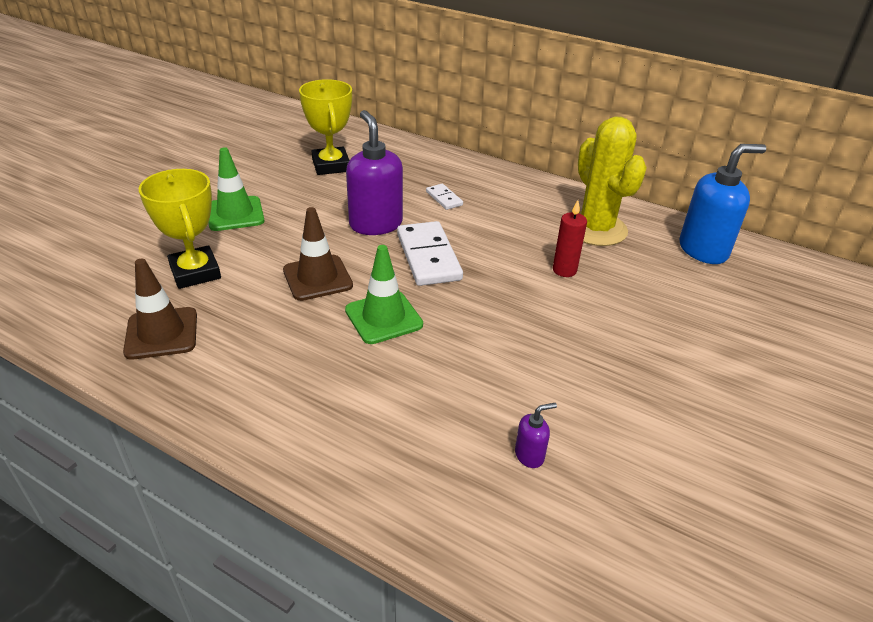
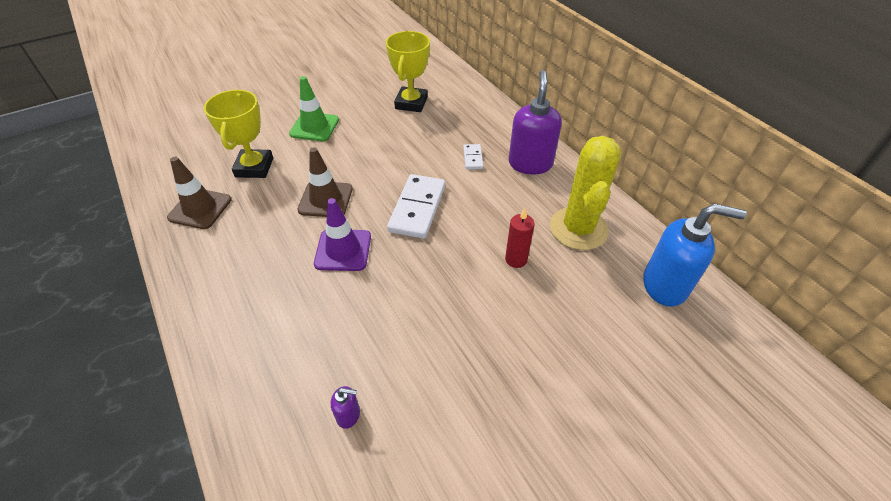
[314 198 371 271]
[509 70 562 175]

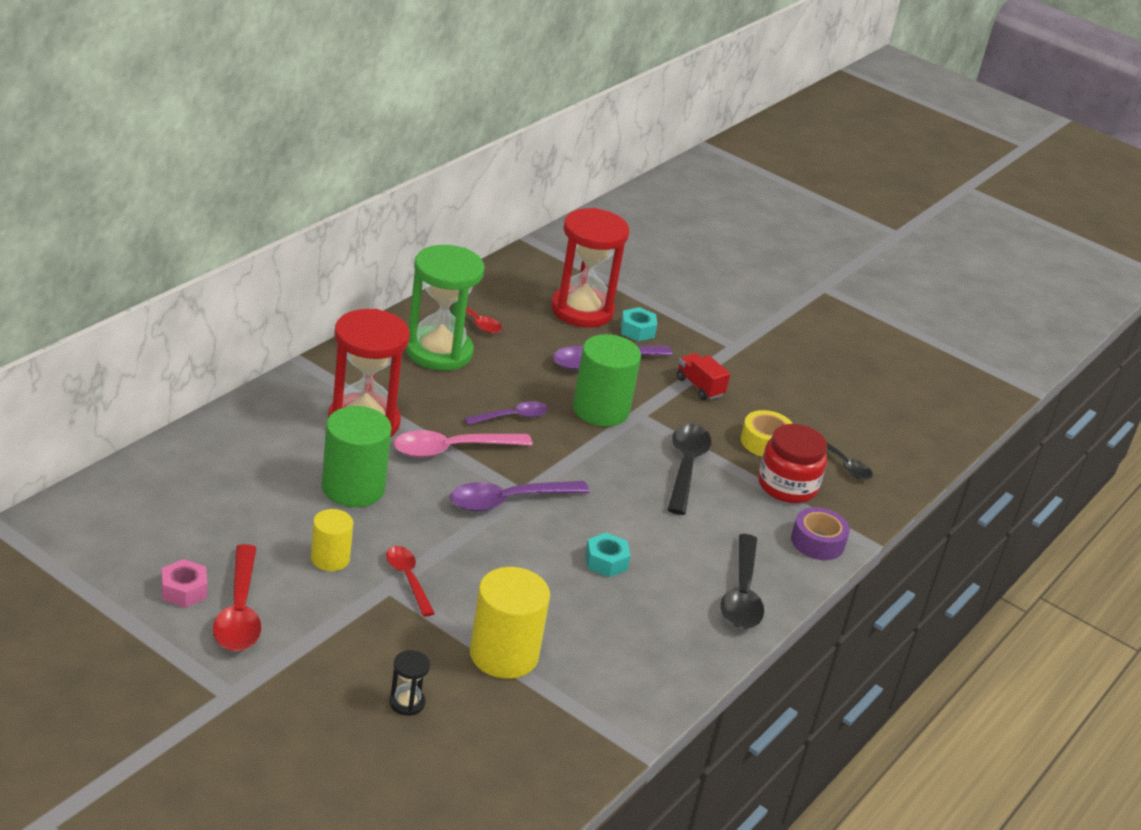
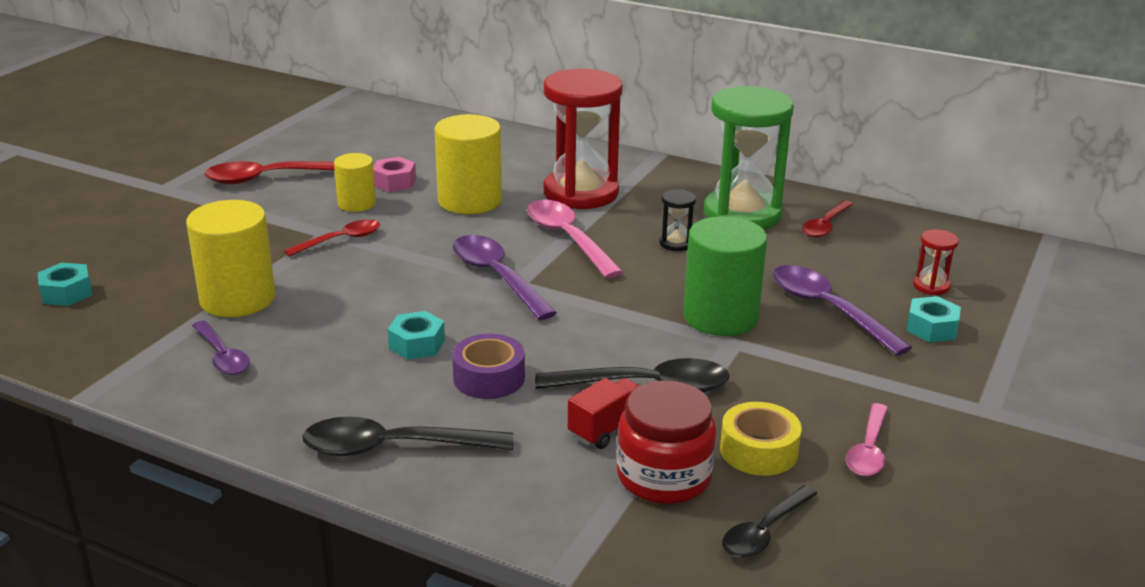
[373 157 416 192]
[434 114 502 214]
[659 189 696 251]
[192 320 250 375]
[913 229 959 295]
[568 378 639 449]
[452 334 525 399]
[38 263 92 306]
[846 403 888 477]

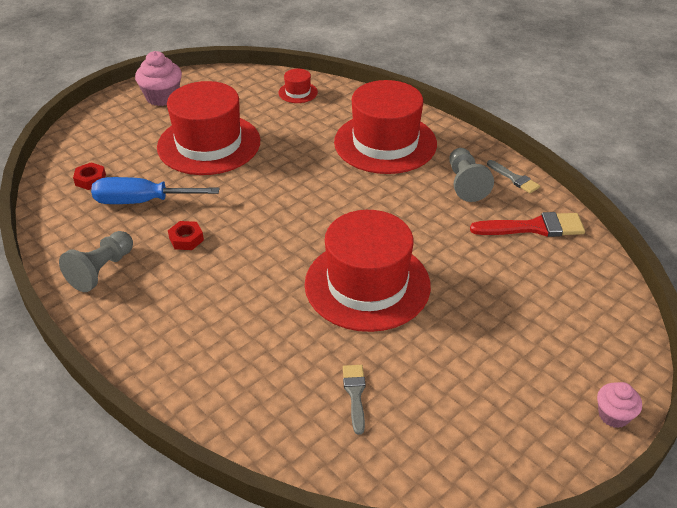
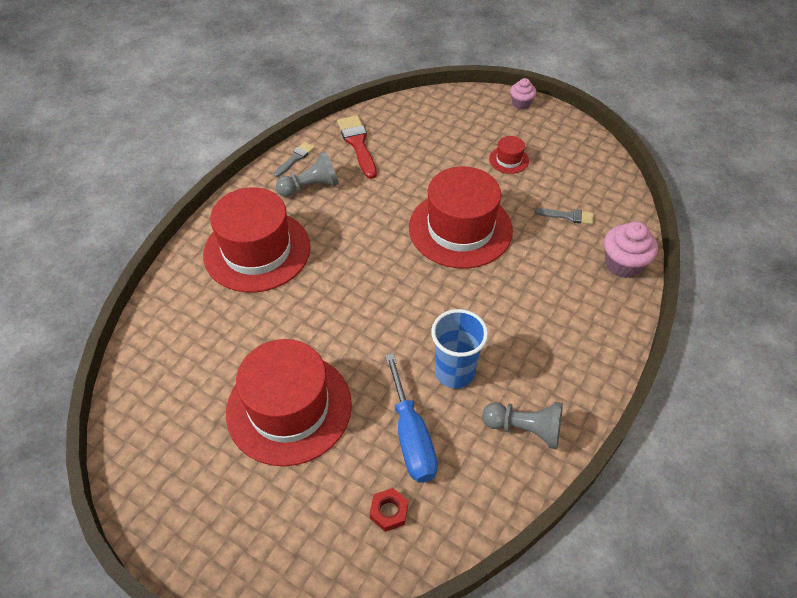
[604 222 658 278]
[431 309 488 388]
[489 136 529 174]
[535 208 594 225]

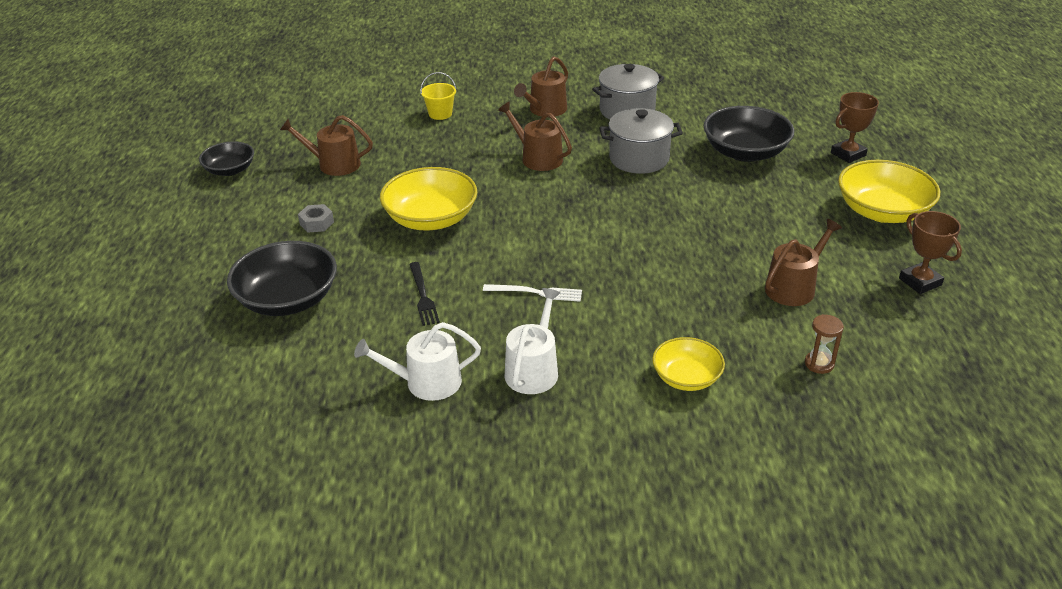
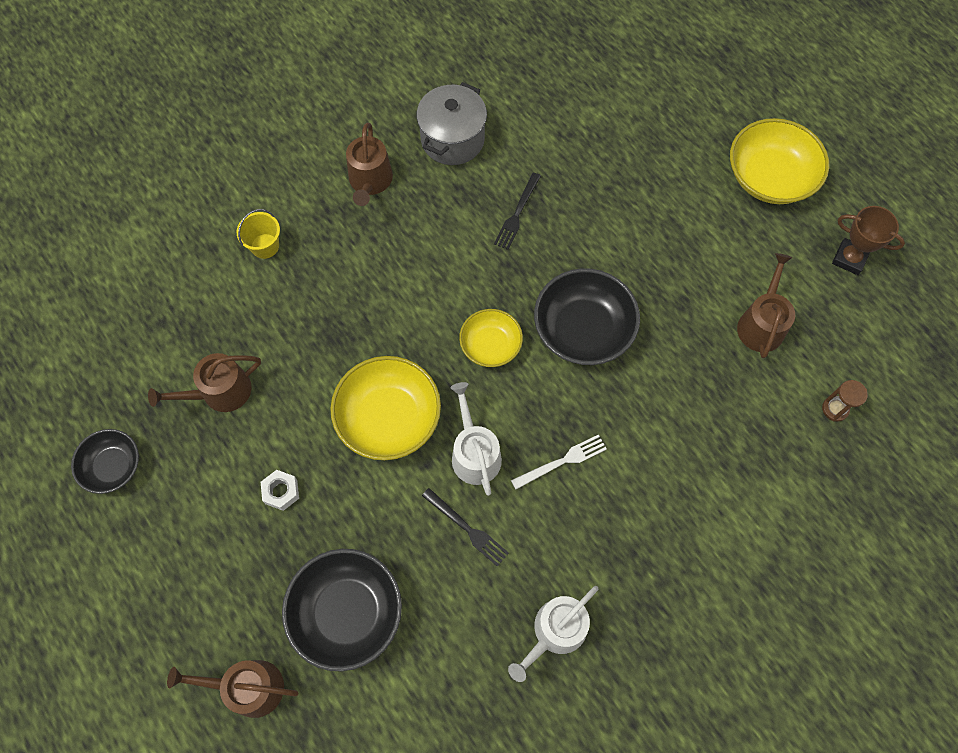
[261 470 299 511]
[167 660 298 718]
[450 382 502 496]
[494 173 541 250]
[459 309 523 367]
[534 268 640 365]
[831 92 879 163] (first image)

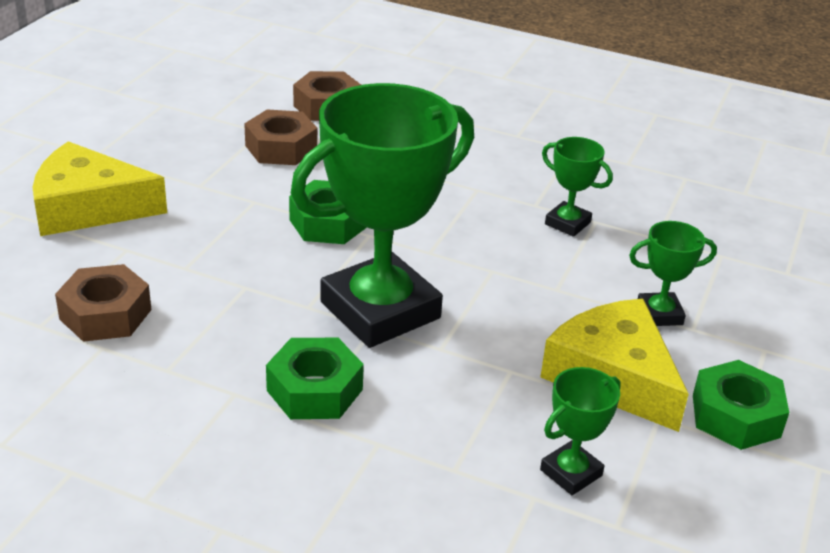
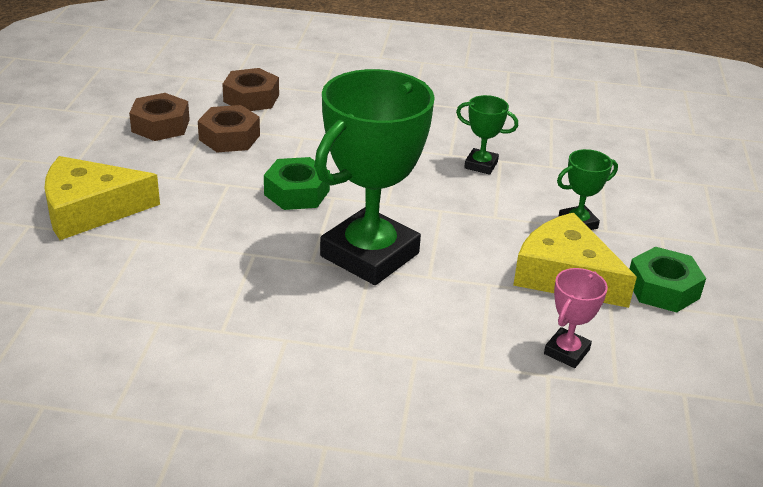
[129 93 190 141]
[266 338 364 419] (first image)
[544 268 608 368]

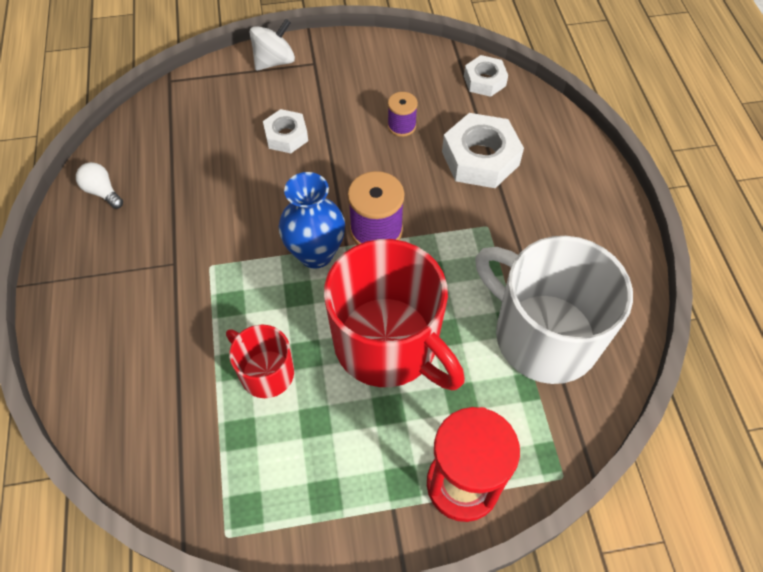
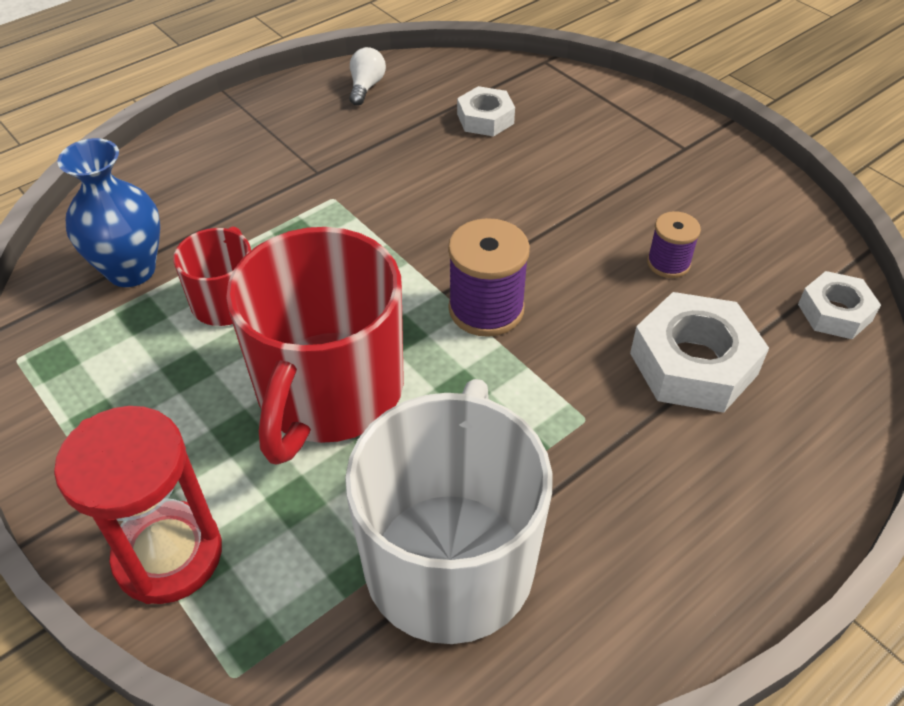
[249 19 295 71] (first image)
[457 86 515 136]
[57 138 160 287]

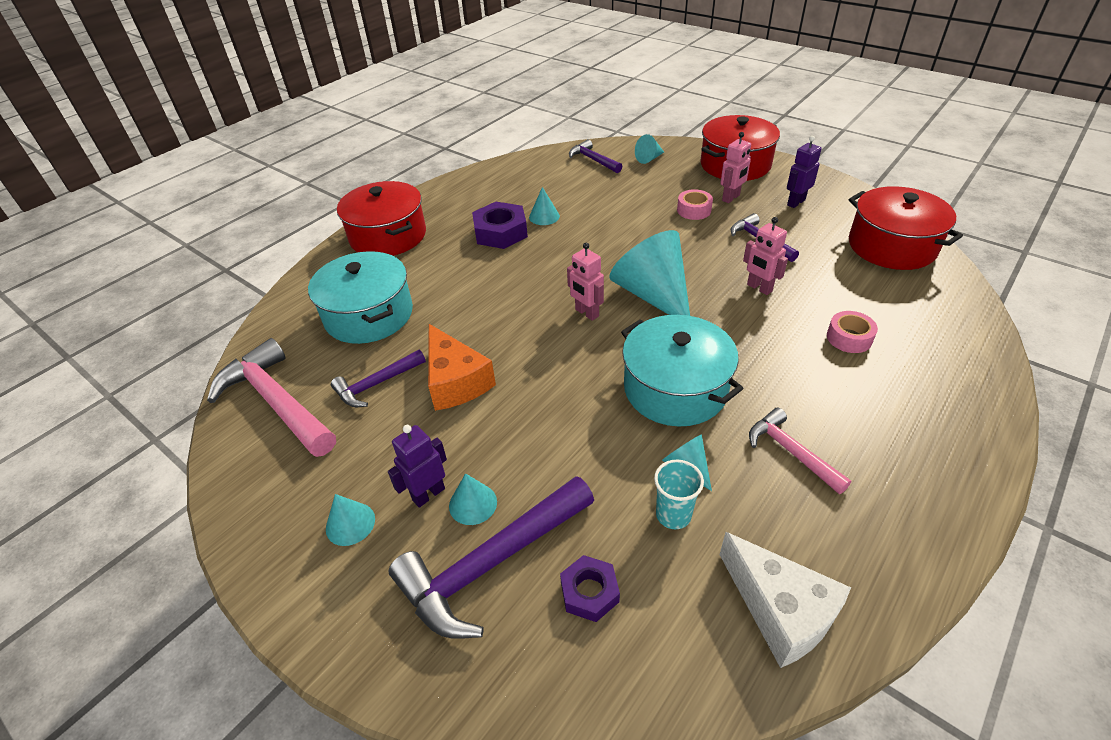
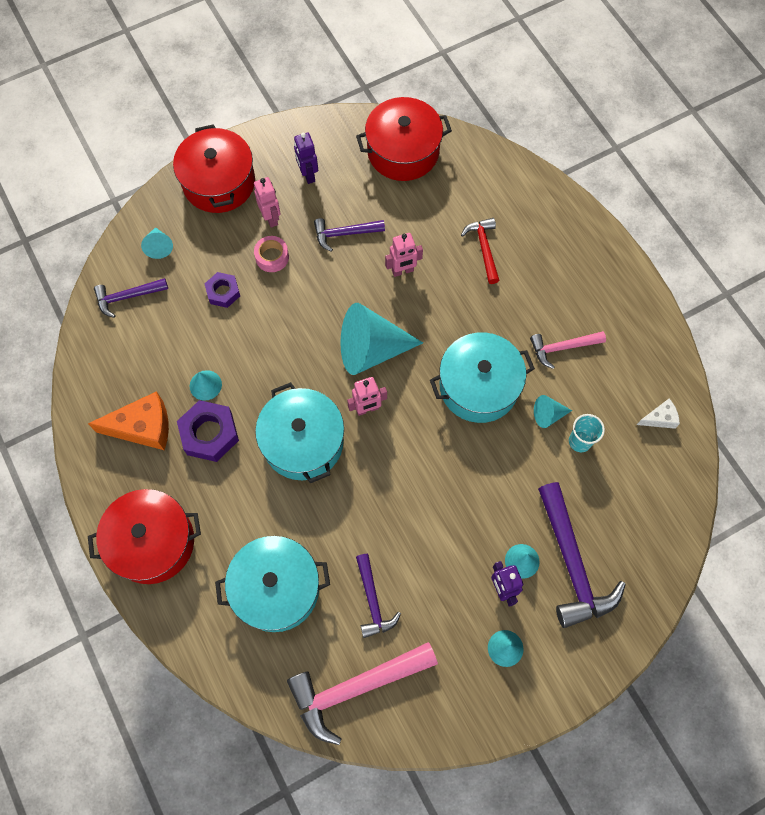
[88 391 169 450]
[204 272 240 308]
[637 399 680 429]
[461 218 500 284]
[255 382 344 483]

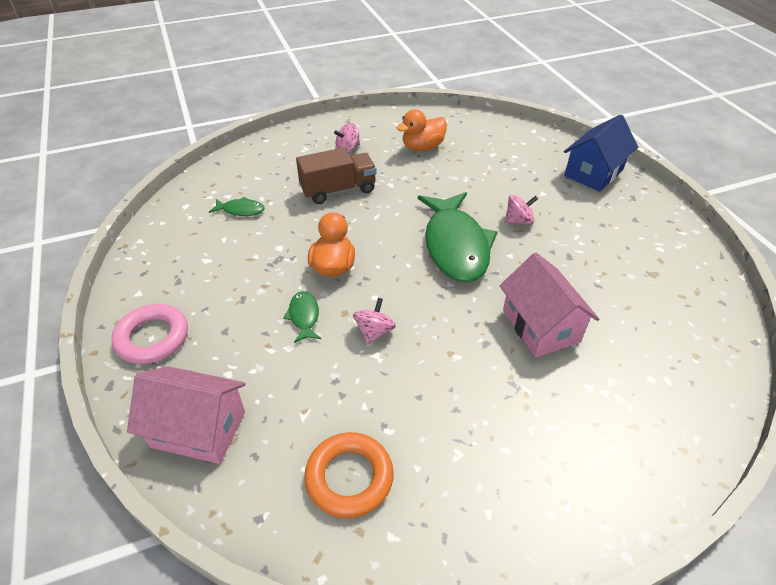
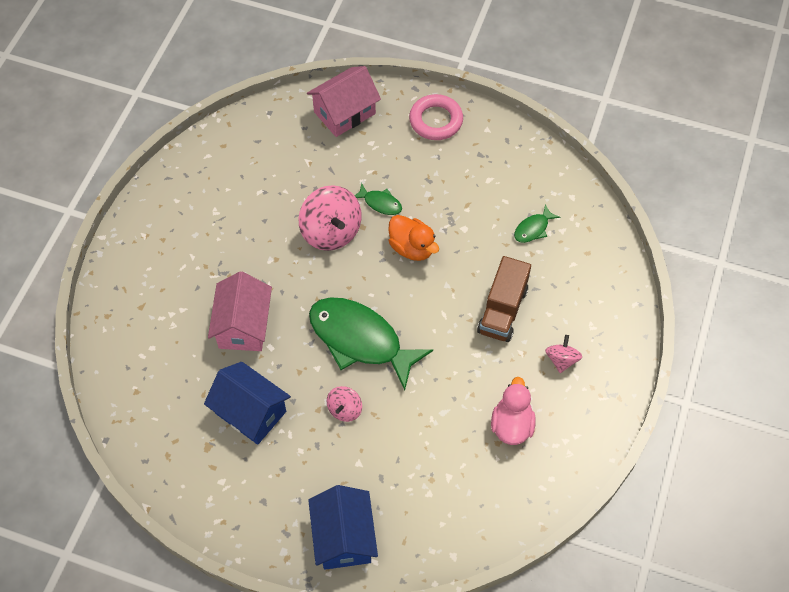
[304 432 394 518] (first image)
[299 185 362 251]
[491 377 536 445]
[208 271 272 351]
[204 362 291 445]

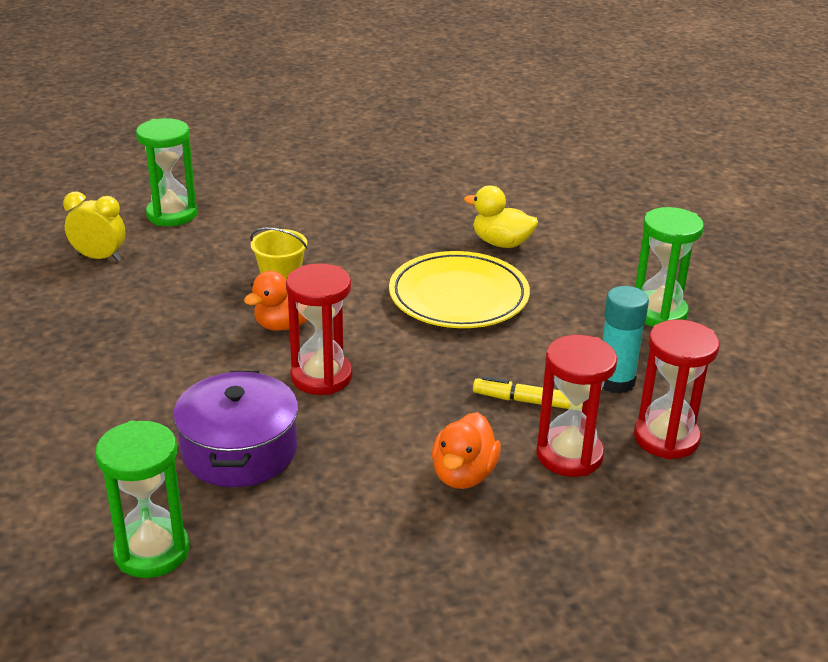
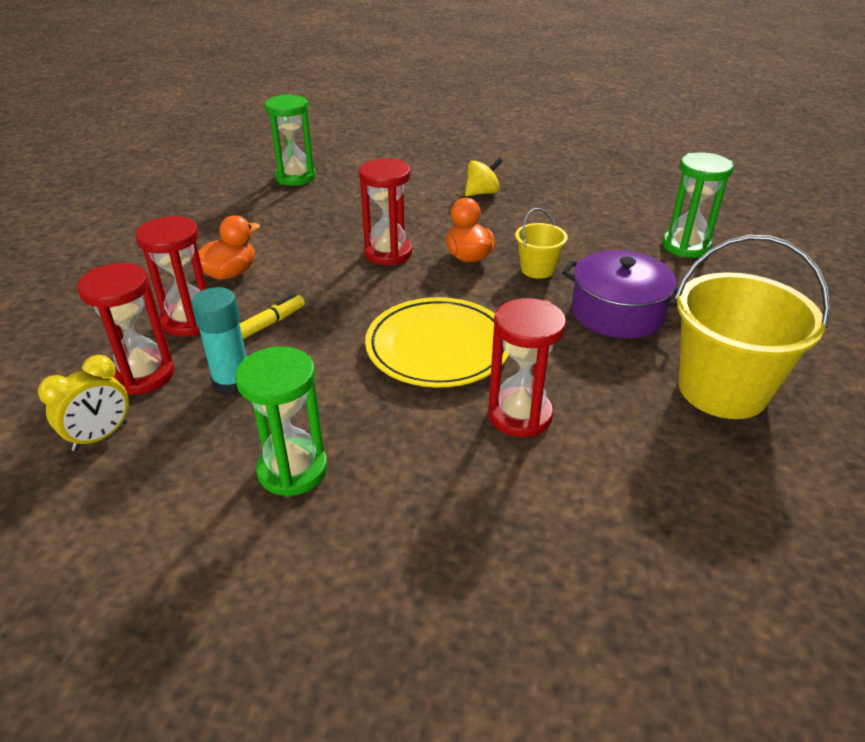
[38 355 129 451]
[562 250 678 338]
[198 215 260 280]
[488 298 566 437]
[465 158 503 196]
[675 235 830 419]

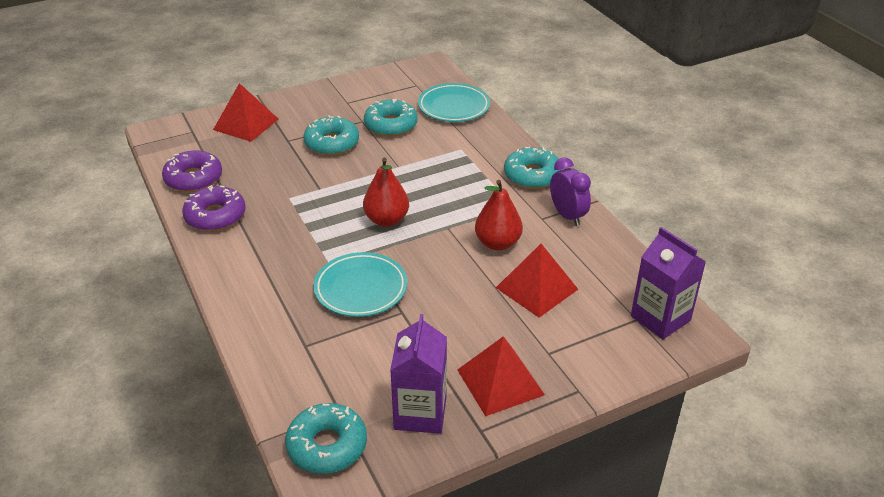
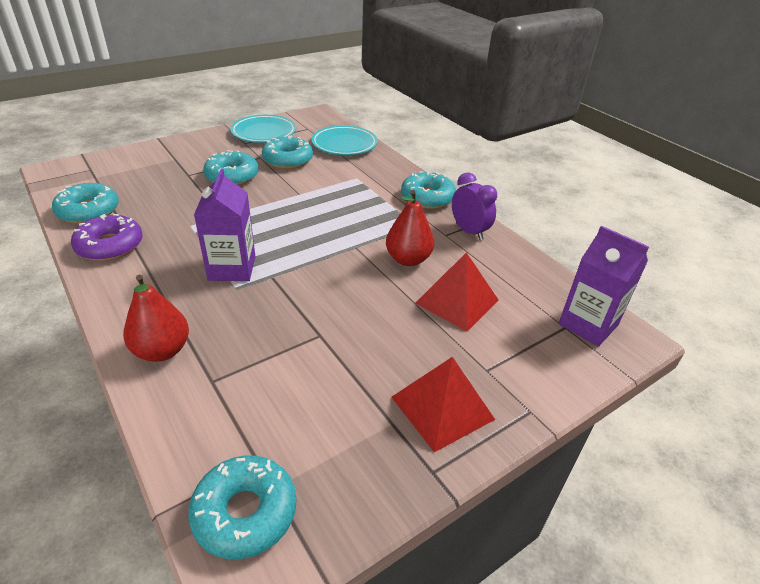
[52 183 119 224]
[213 83 278 142] (first image)
[230 115 296 143]
[123 275 189 362]
[194 169 256 281]

